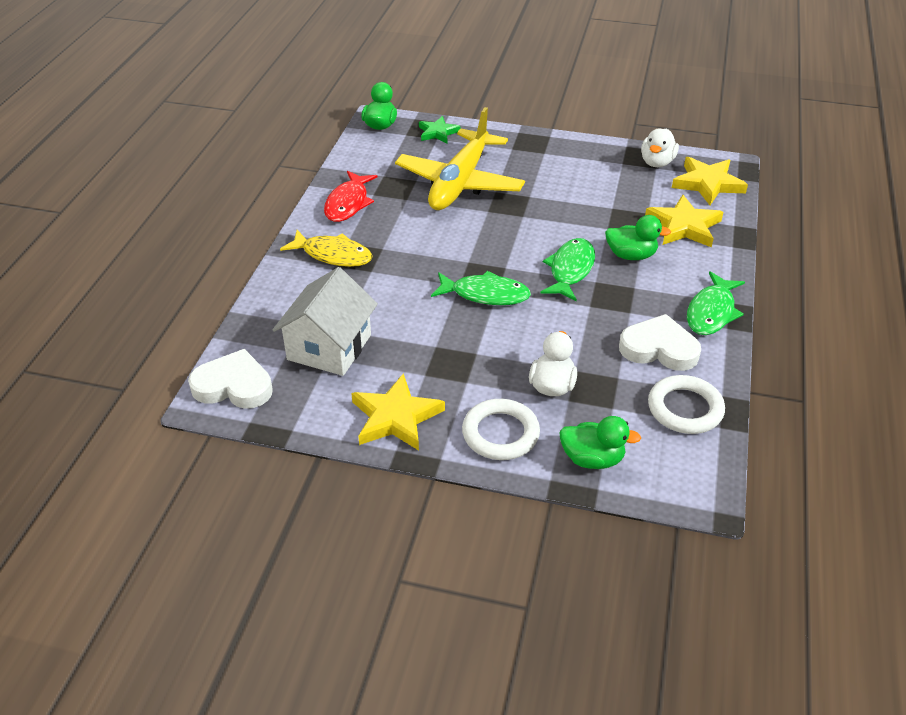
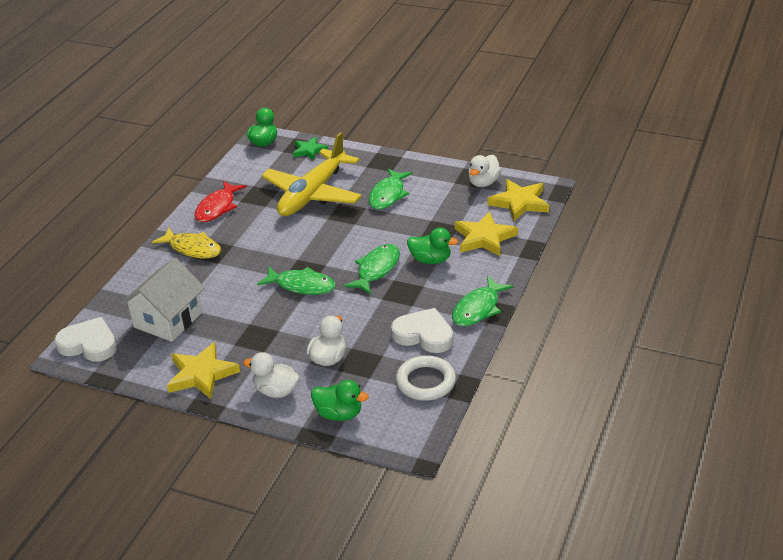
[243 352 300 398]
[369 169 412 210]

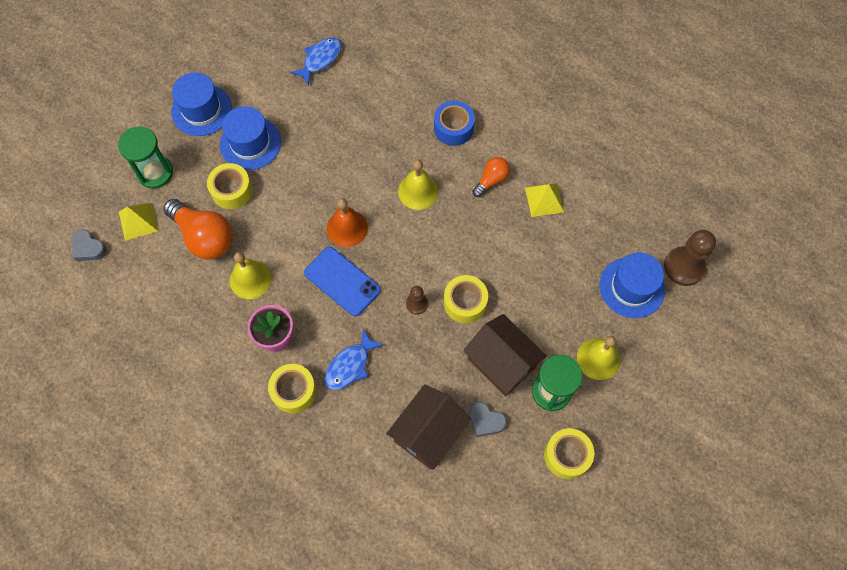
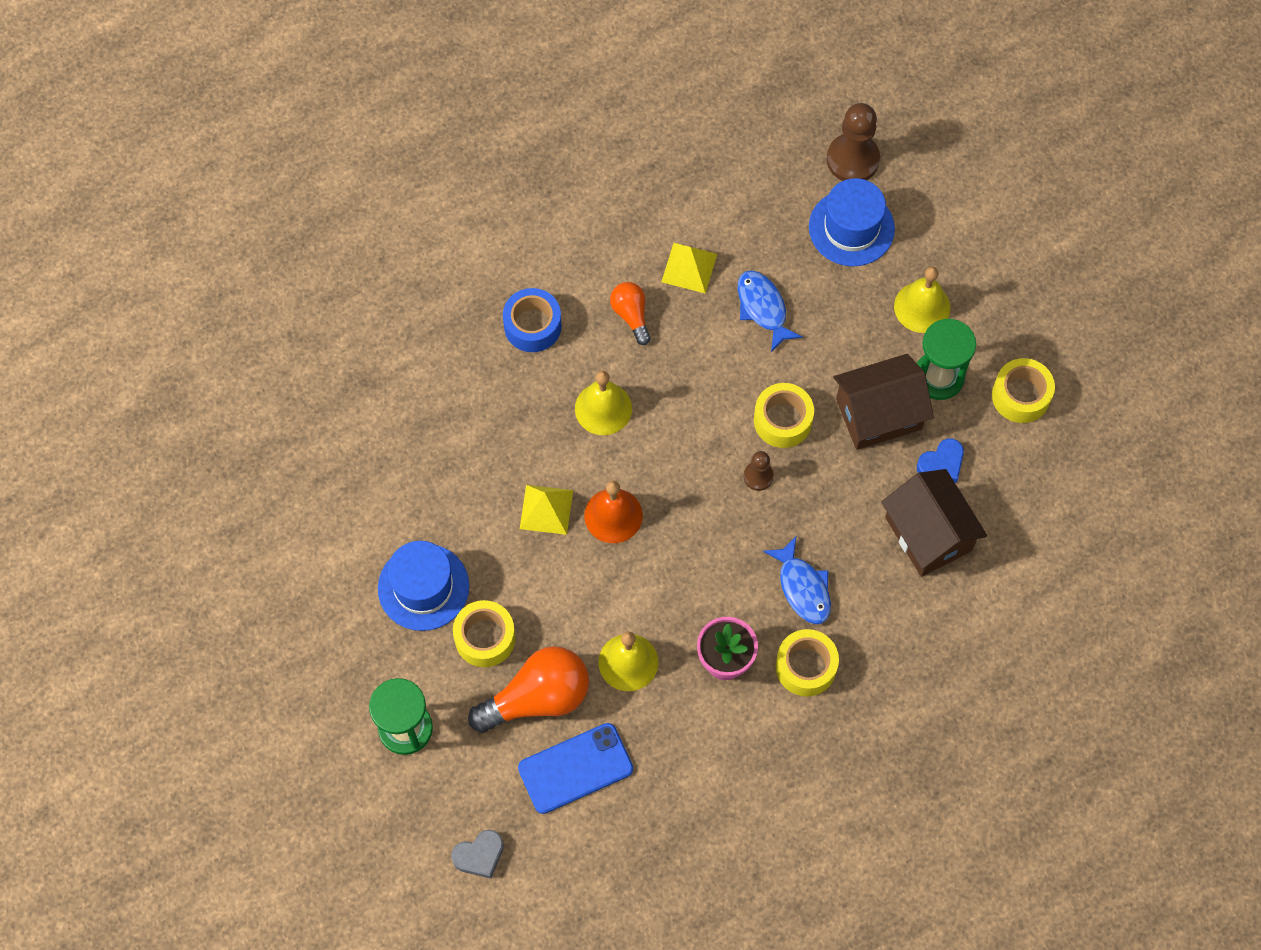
[520 485 573 535]
[171 72 232 136] (first image)
[738 270 803 352]
[518 723 633 814]
[917 438 964 483]

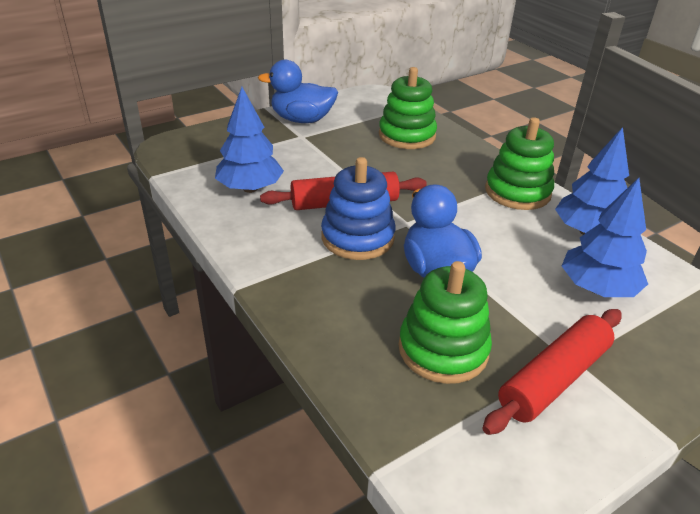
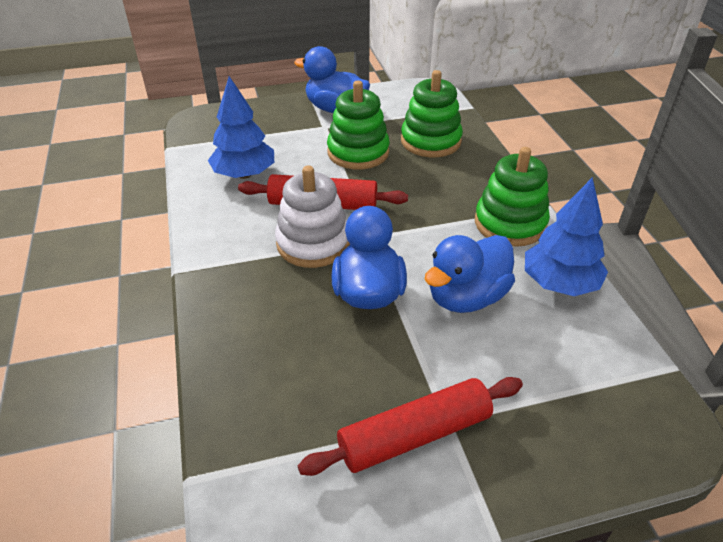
[275 166 350 268]
[327 80 390 169]
[562 178 648 297] (first image)
[425 235 515 313]

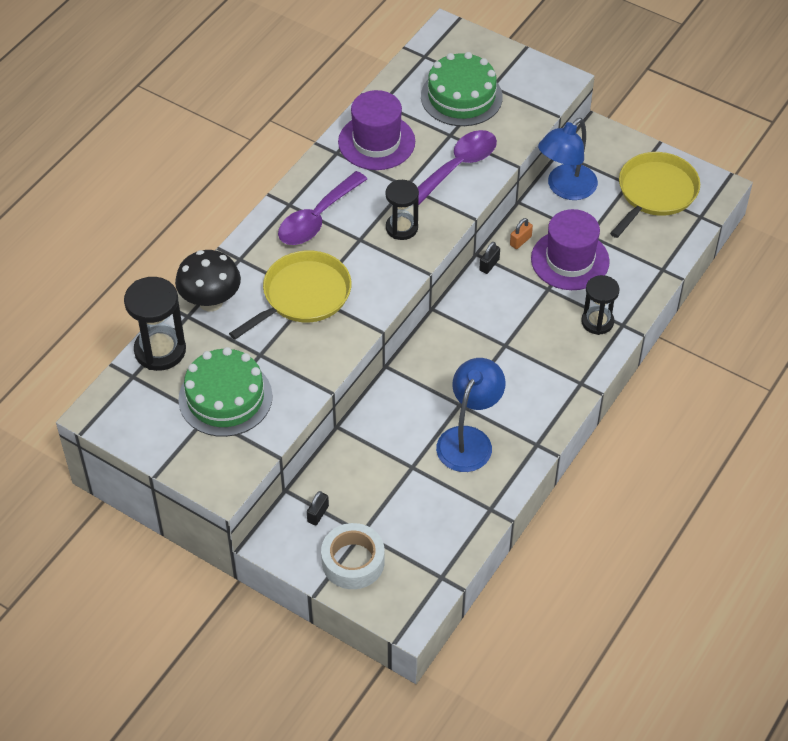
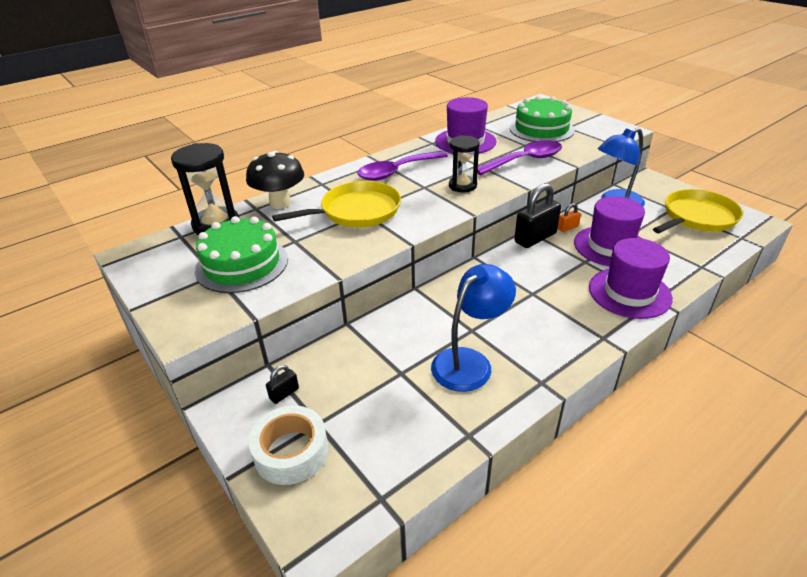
[514 183 561 248]
[589 238 673 319]

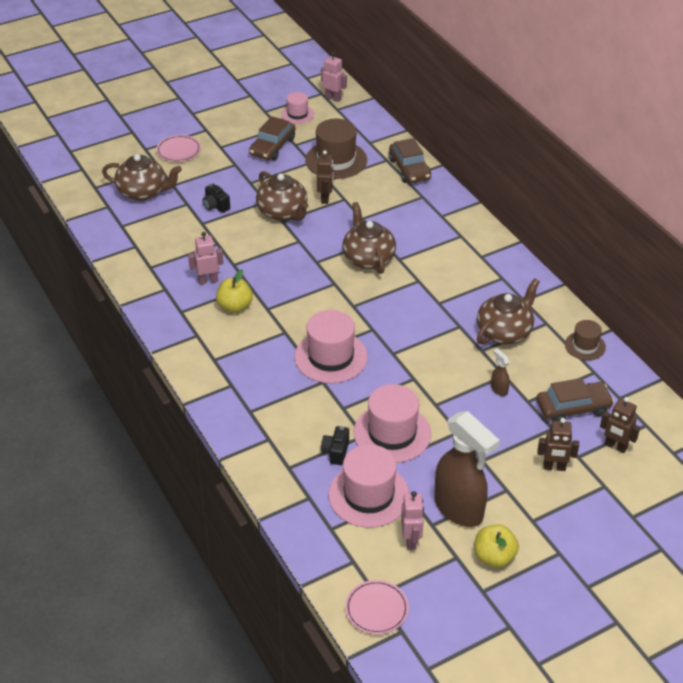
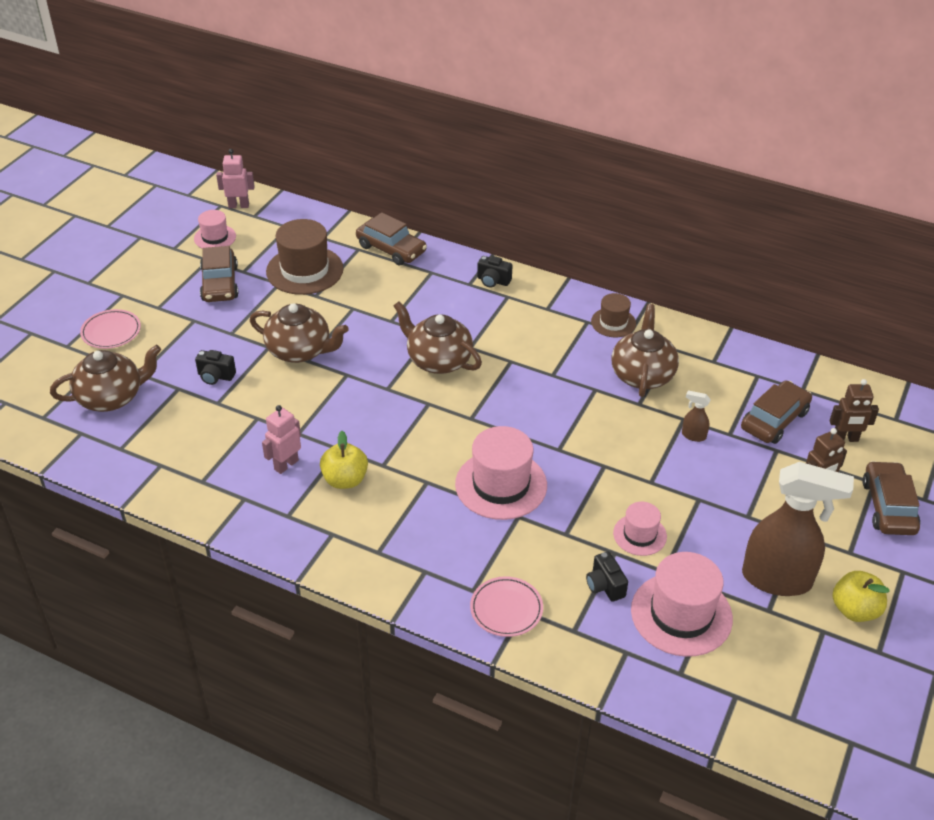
[317 150 334 204] (first image)
[470 576 543 637]
[613 502 667 556]
[401 491 424 550] (first image)
[591 293 636 337]
[477 256 513 288]
[862 461 920 535]

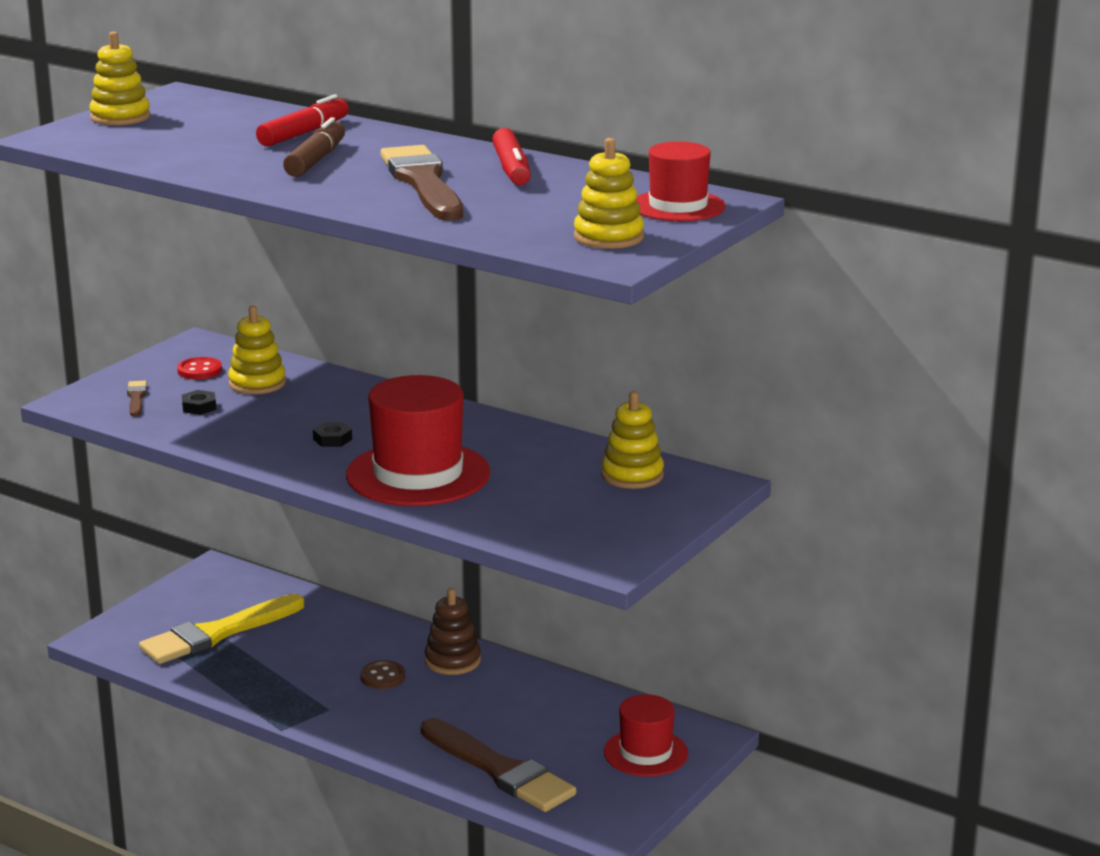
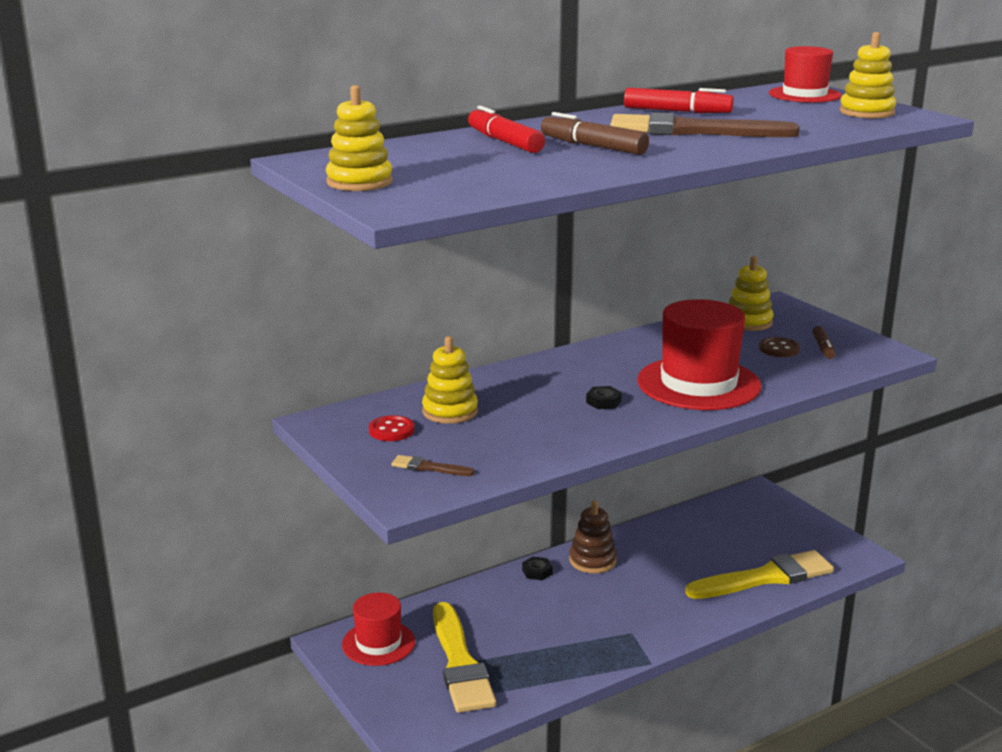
[522 556 553 580]
[759 337 800 357]
[685 550 834 599]
[342 593 415 666]
[813 326 835 359]

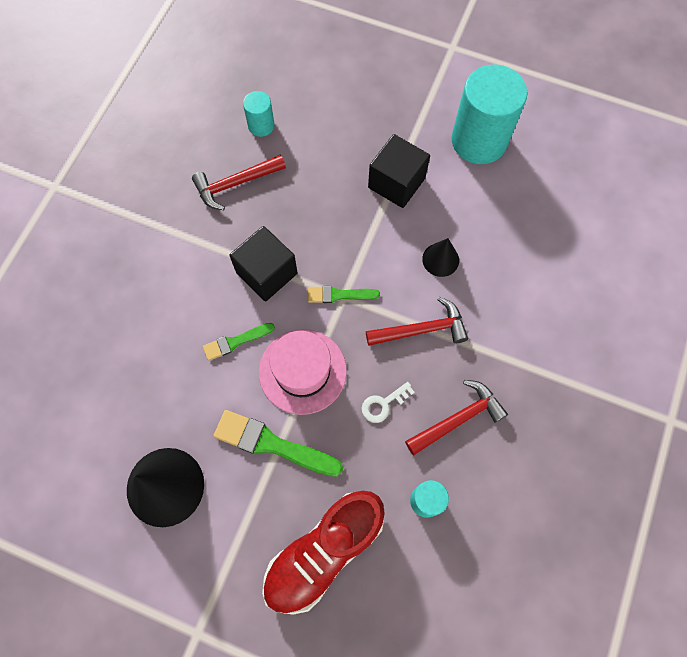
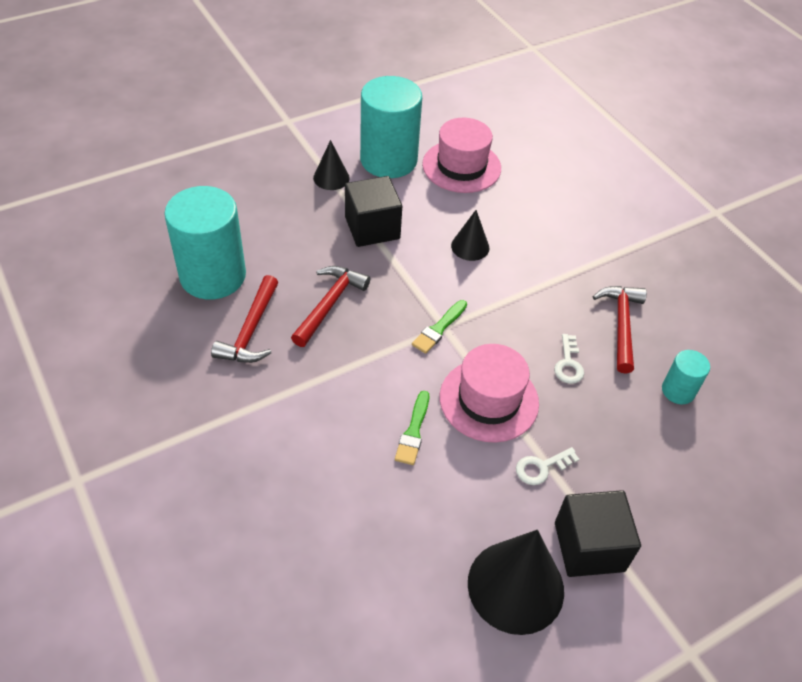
[516 447 579 485]
[555 490 641 577]
[164 186 246 300]
[262 491 385 615] (first image)
[291 266 370 347]
[313 140 350 190]
[422 118 501 193]

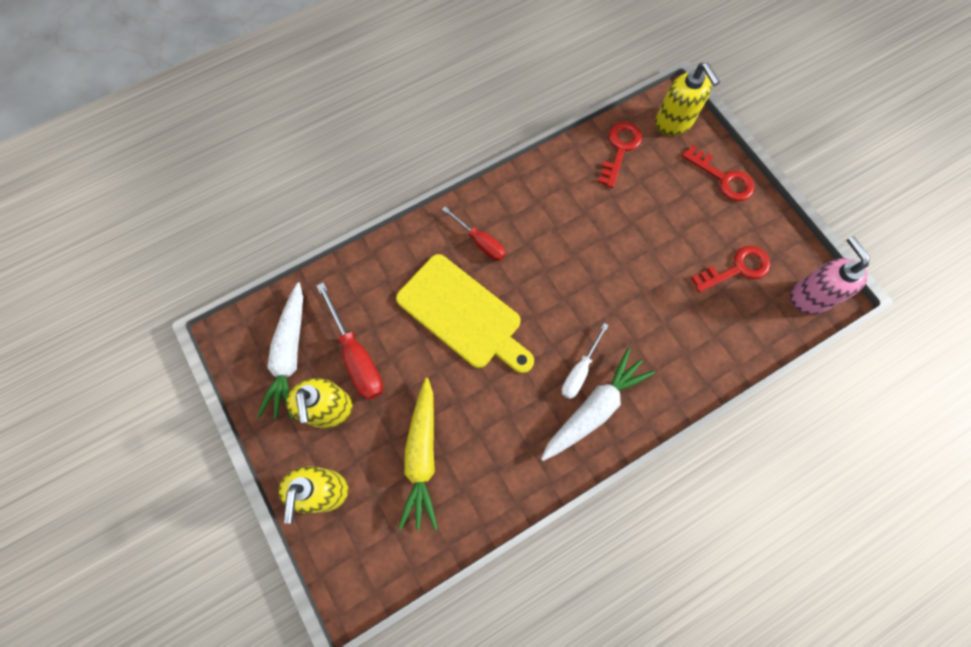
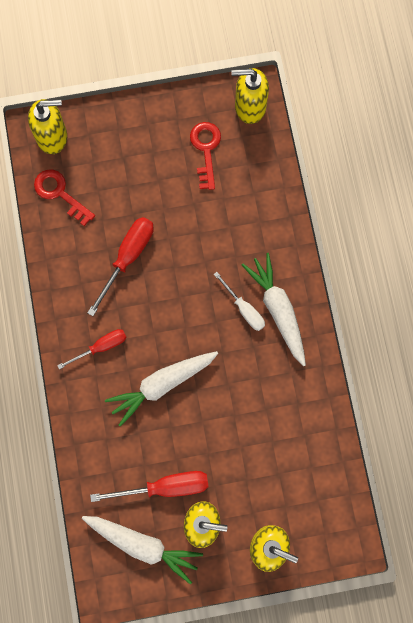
[105 351 218 427]
[398 378 438 530] (first image)
[682 145 754 201] (first image)
[231 68 269 124]
[87 217 154 316]

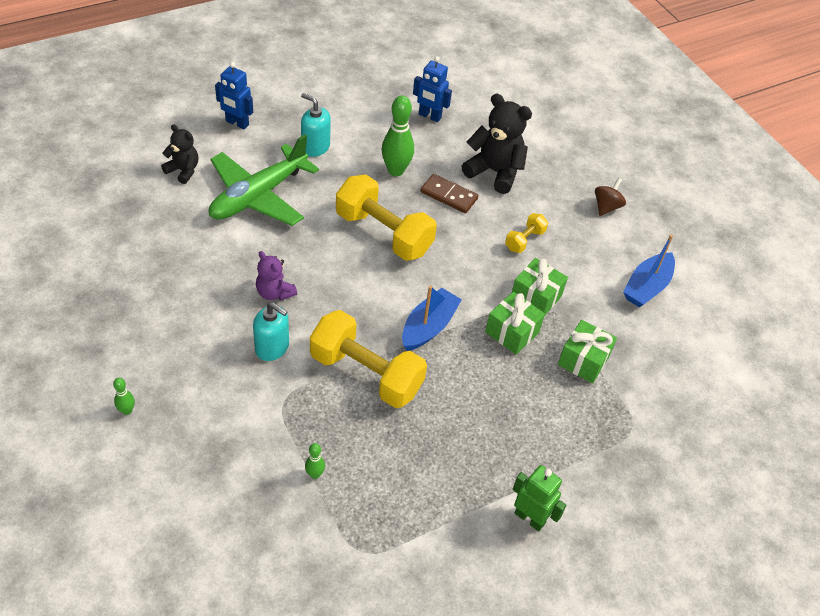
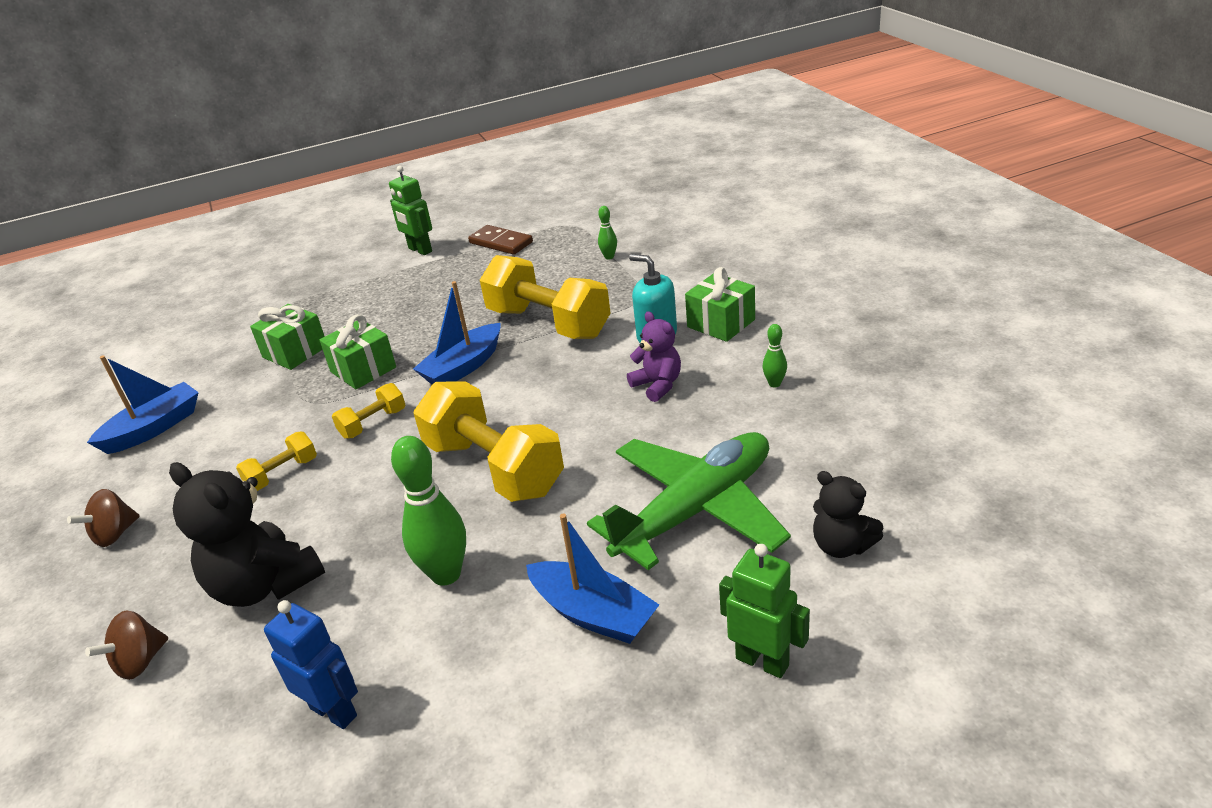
[762 324 787 387]
[719 544 810 678]
[526 513 659 644]
[468 225 533 255]
[685 267 755 342]
[85 610 168 680]
[332 383 405 439]

